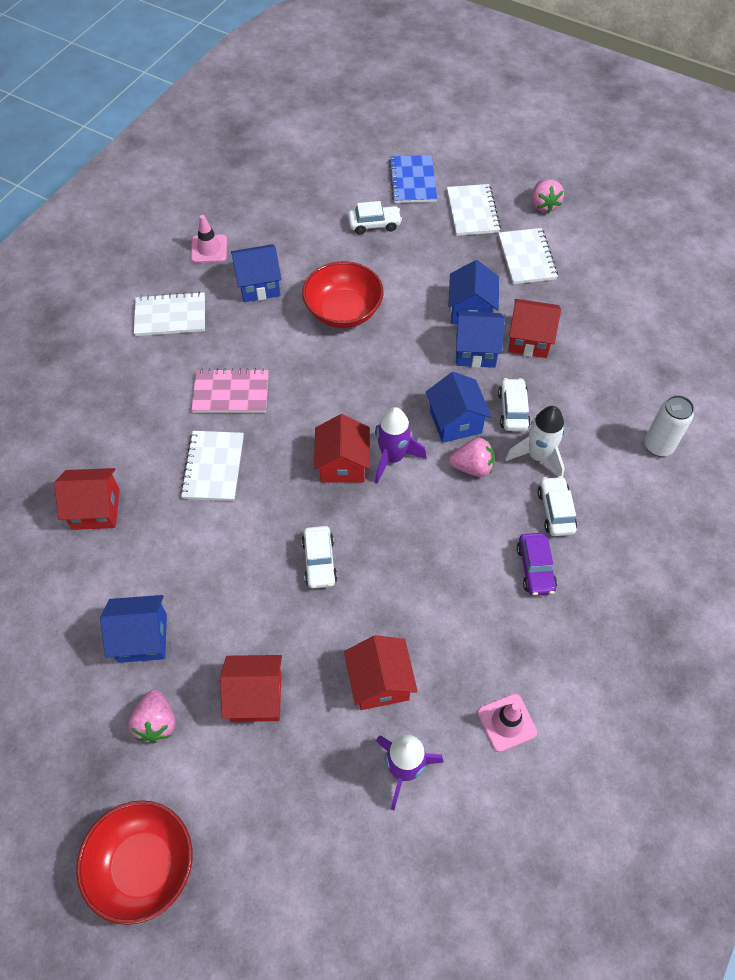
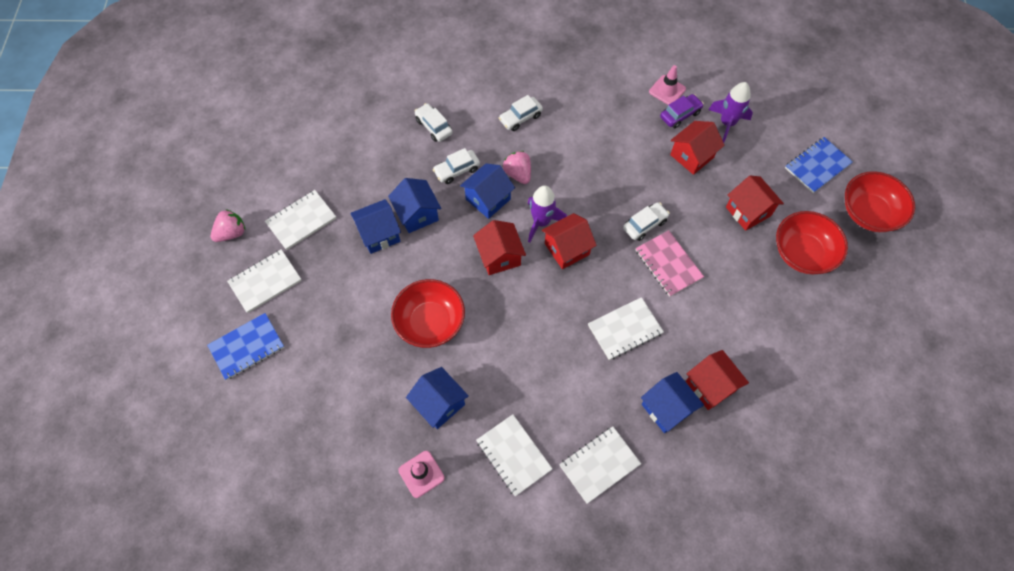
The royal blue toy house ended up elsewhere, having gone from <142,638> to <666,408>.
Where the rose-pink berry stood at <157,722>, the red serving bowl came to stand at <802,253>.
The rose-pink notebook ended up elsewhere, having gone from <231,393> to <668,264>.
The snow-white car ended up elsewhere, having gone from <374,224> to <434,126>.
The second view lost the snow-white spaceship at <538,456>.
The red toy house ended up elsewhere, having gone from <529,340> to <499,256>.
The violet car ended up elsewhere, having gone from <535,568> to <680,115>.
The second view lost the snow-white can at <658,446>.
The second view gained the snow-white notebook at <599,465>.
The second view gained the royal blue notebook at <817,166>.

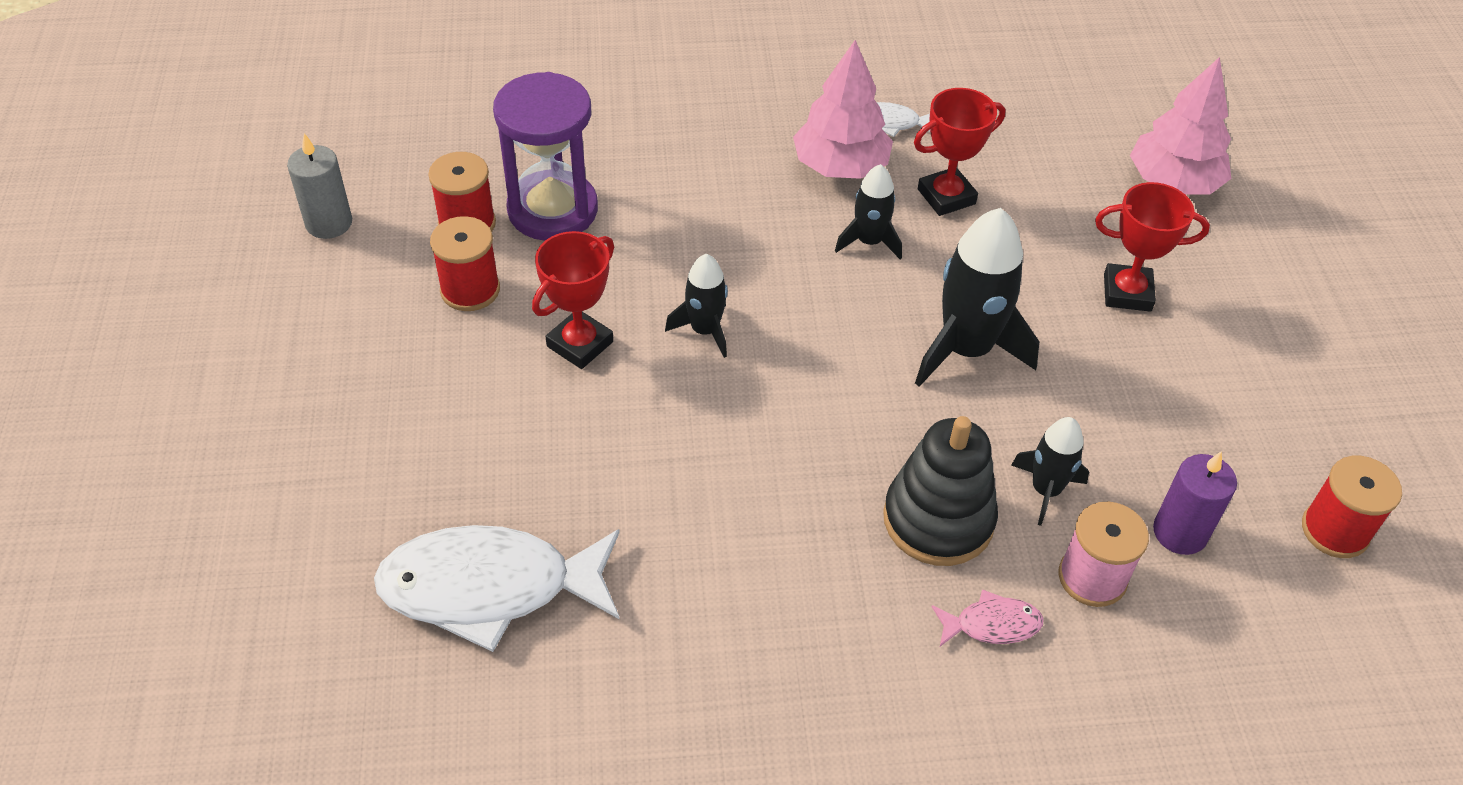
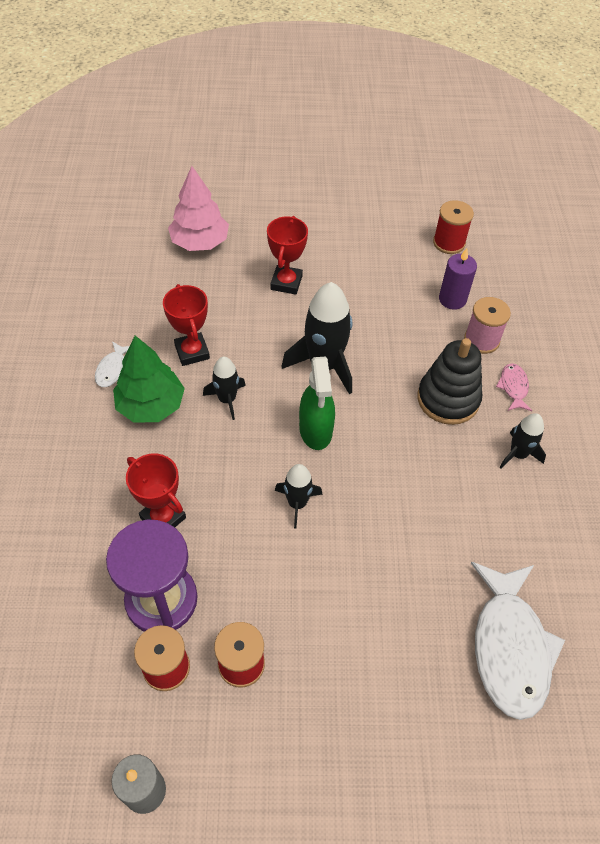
The red award cup ended up elsewhere, having gone from <580,344> to <163,518>.
What was the rose-pink fir tree at <840,166> turned into the green fir tree at <151,405>.
The ebony spaceship ended up elsewhere, having gone from <1045,490> to <518,454>.
The second view gained the green spray bottle at <315,430>.

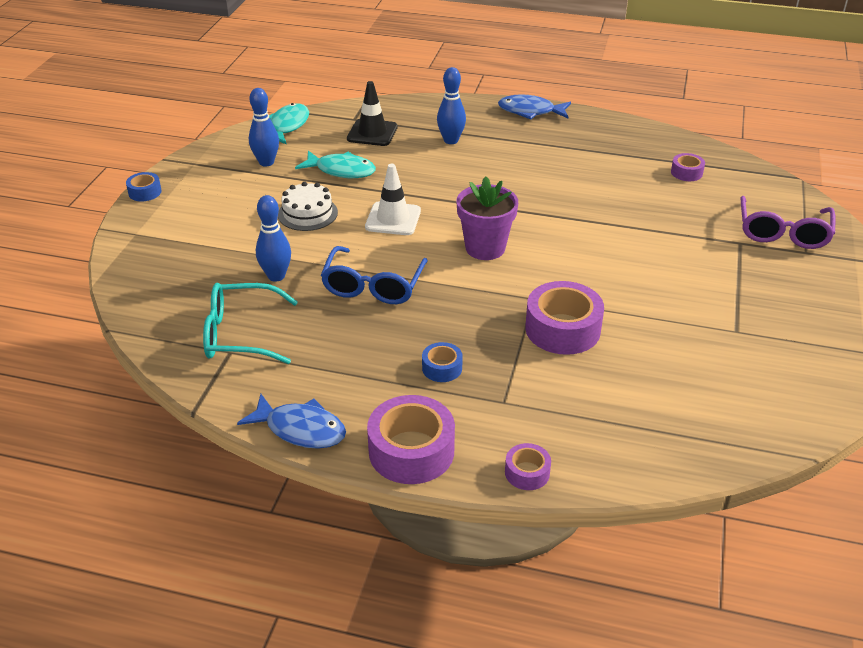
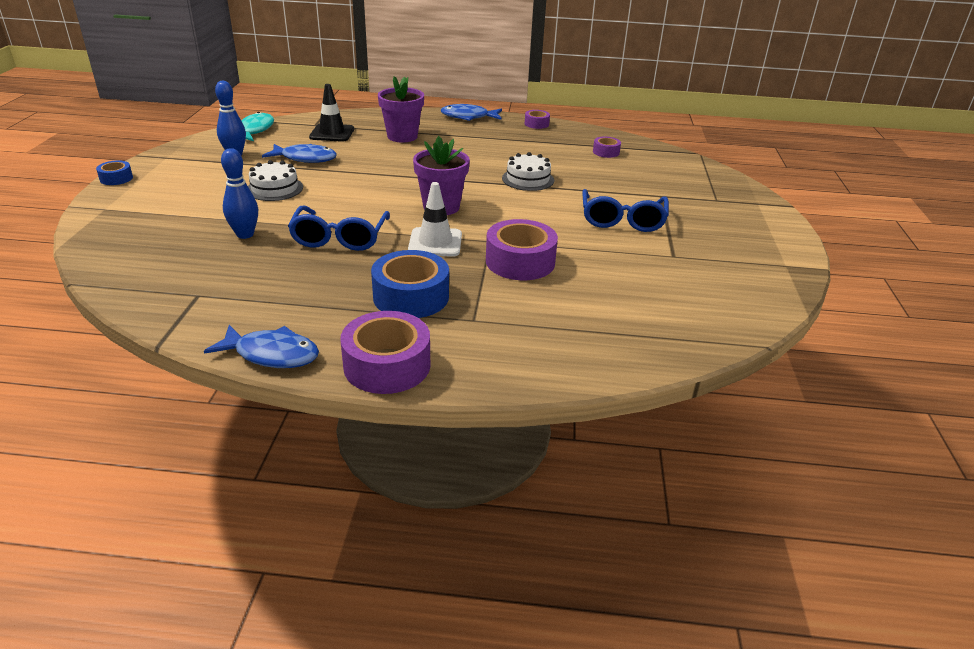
The second view lost the teal eyeglasses at <241,334>.
What was the teal fish figure at <341,170> turned into the royal blue fish figure at <305,158>.
The snow-white road cone ended up elsewhere, having gone from <393,219> to <435,242>.
The size of the royal blue roll of tape at <442,368> changed by a factor of 1.95.
Where the royal blue bowling pin stood at <451,140>, the violet potted plant came to stand at <402,136>.
The violet roll of tape ended up elsewhere, having gone from <527,472> to <536,124>.
The second view lost the violet eyeglasses at <783,232>.
The second view gained the snow-white layer cake at <528,179>.
The second view gained the royal blue eyeglasses at <622,220>.

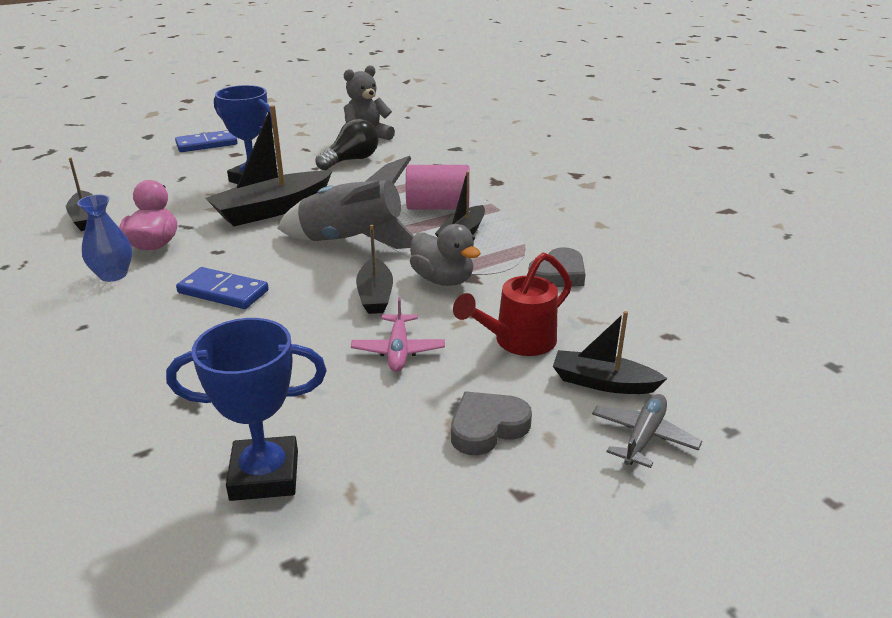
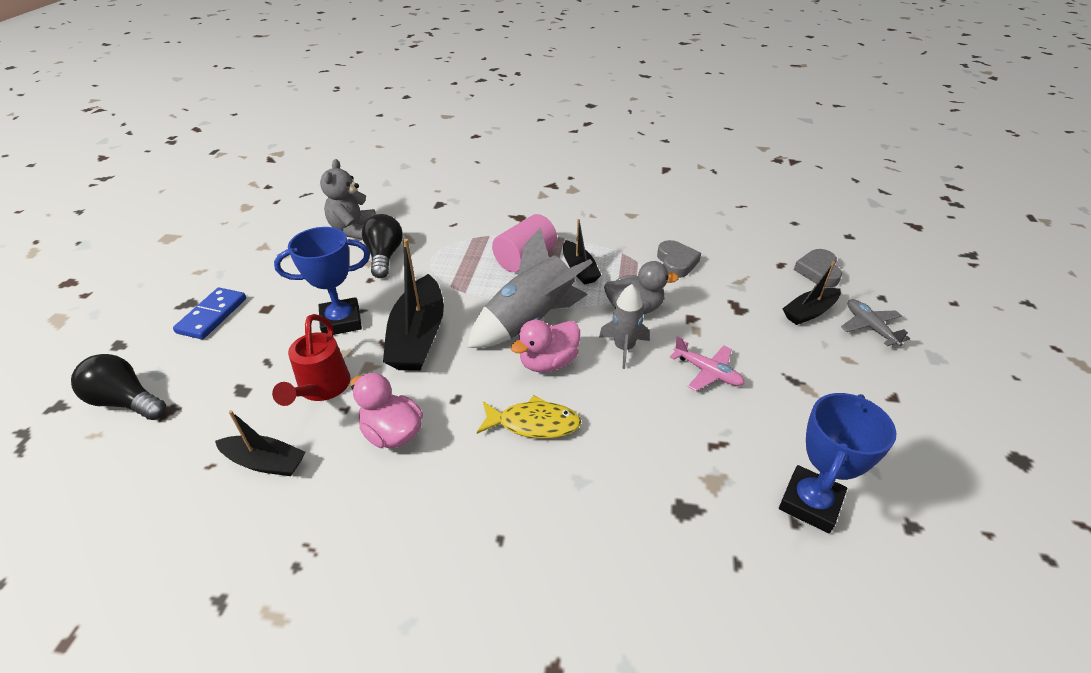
The second view lost the royal blue flower vase at <113,275>.
Where the royal blue domino tile stood at <223,292>, the golden fish figure came to stand at <534,424>.
Where the ebony boat stood at <375,295>, the grey spaceship came to stand at <624,348>.
The grey heart ended up elsewhere, having gone from <487,427> to <818,271>.
The red sprinkling can ended up elsewhere, having gone from <518,342> to <321,389>.
The second view gained the ebony bulb at <126,401>.
The second view gained the rose-pink duck at <548,362>.

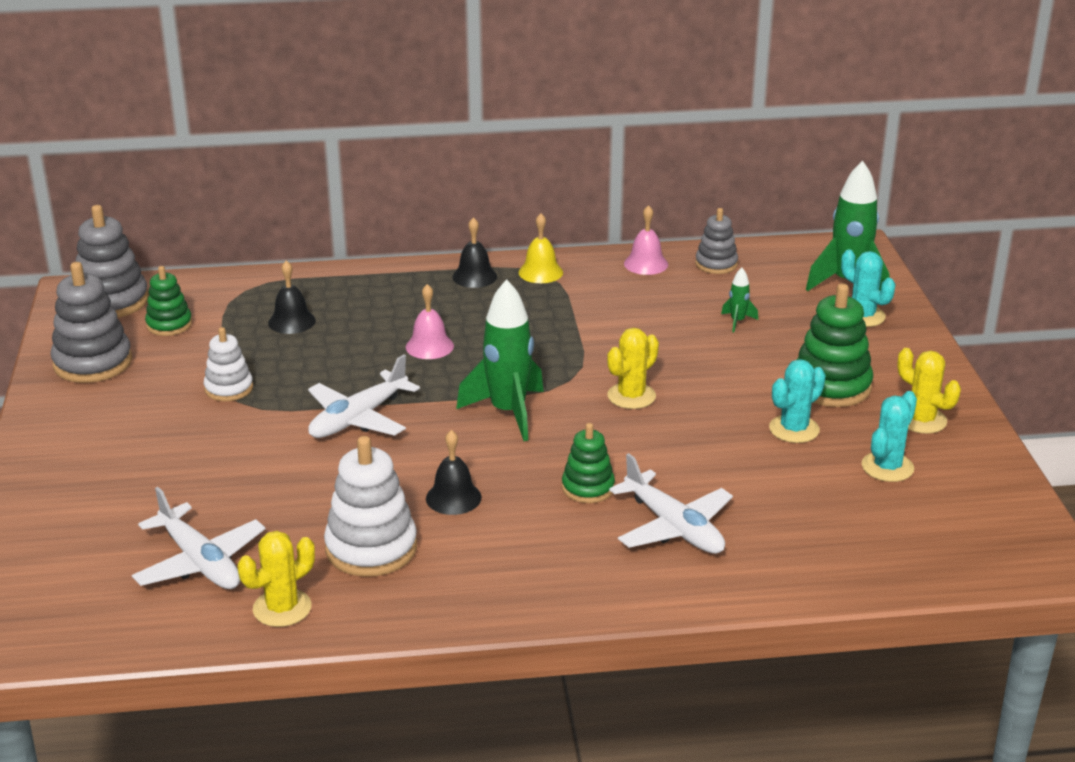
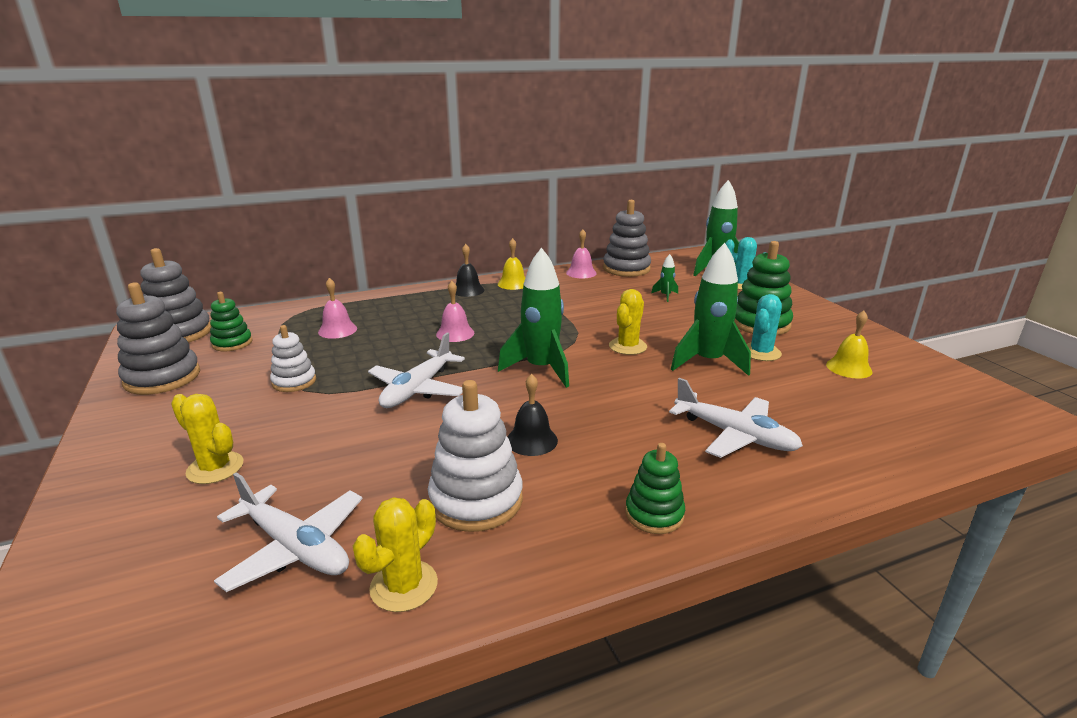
What was the ebony hand bell at <291,321> turned into the rose-pink hand bell at <337,330>.
The green ring stacker ended up elsewhere, having gone from <588,488> to <654,514>.
The size of the grey ring stacker at <716,264> changed by a factor of 1.65.
Where the teal cactus stood at <887,467>, the golden hand bell came to stand at <849,368>.
The golden cactus ended up elsewhere, having gone from <921,420> to <215,468>.
The second view gained the green spaceship at <708,362>.

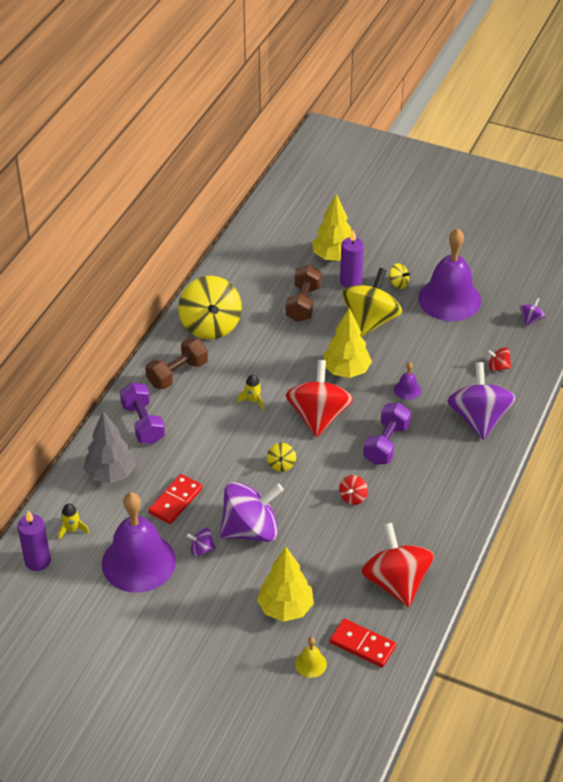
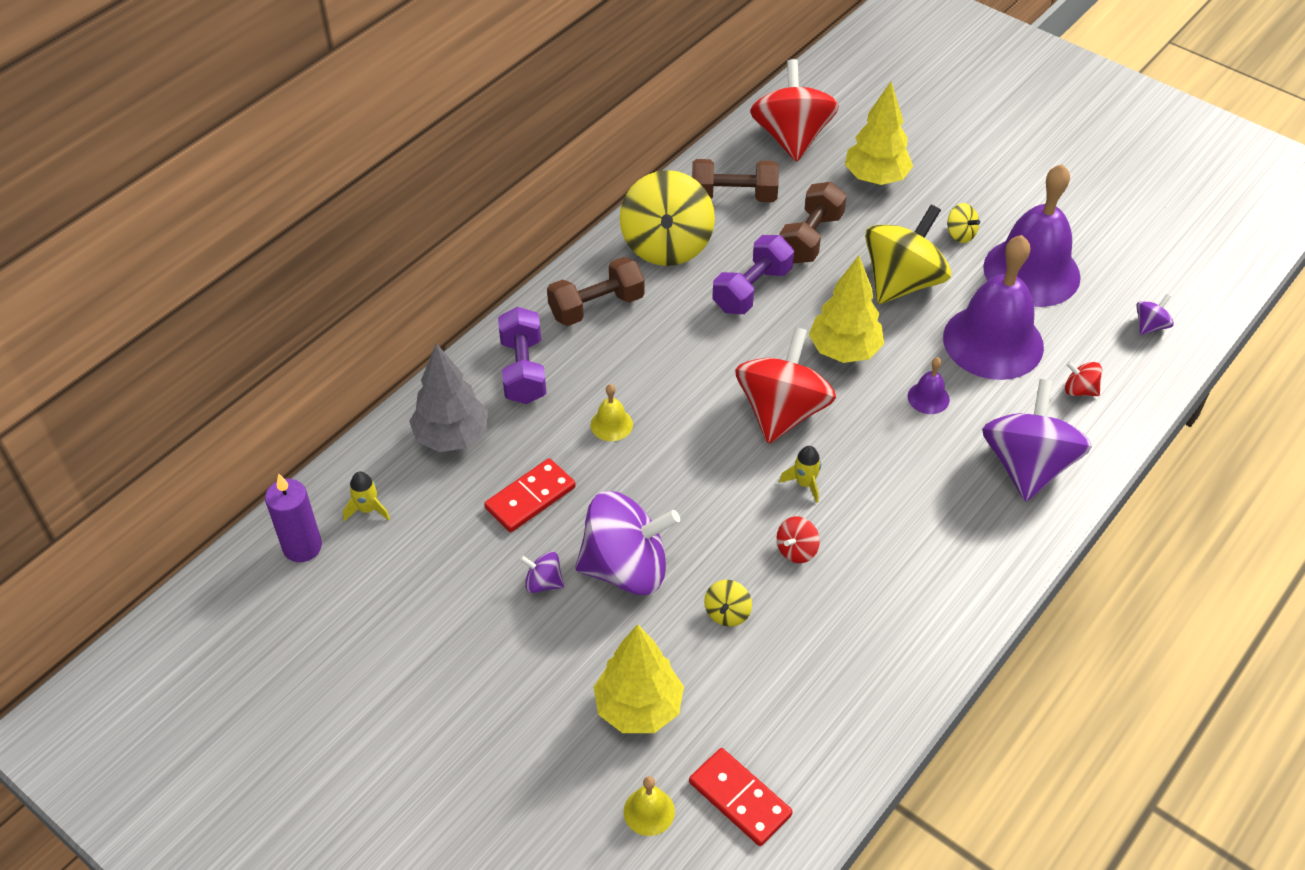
The violet hand bell ended up elsewhere, having gone from <138,562> to <993,342>.
The golden spaceship ended up elsewhere, having gone from <253,400> to <804,483>.
The golden whirligig ended up elsewhere, having gone from <281,464> to <727,613>.
The second view lost the violet pillar candle at <350,281>.
The red whirligig ended up elsewhere, having gone from <396,582> to <791,138>.
The violet dumbbell ended up elsewhere, having gone from <386,444> to <752,289>.
The second view gained the golden hand bell at <611,424>.
The second view gained the russet dumbbell at <733,196>.

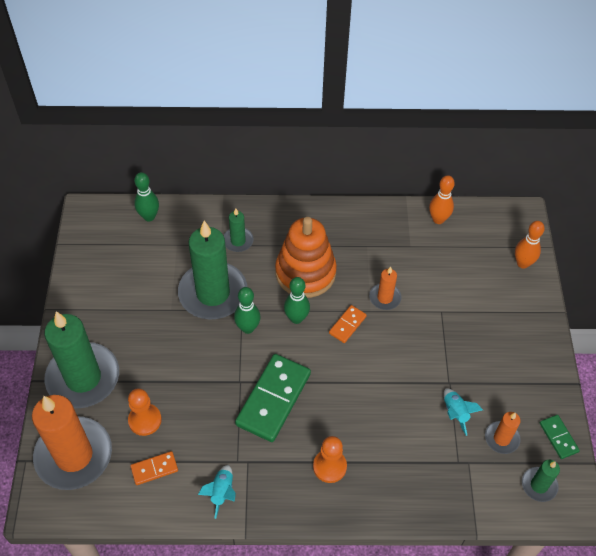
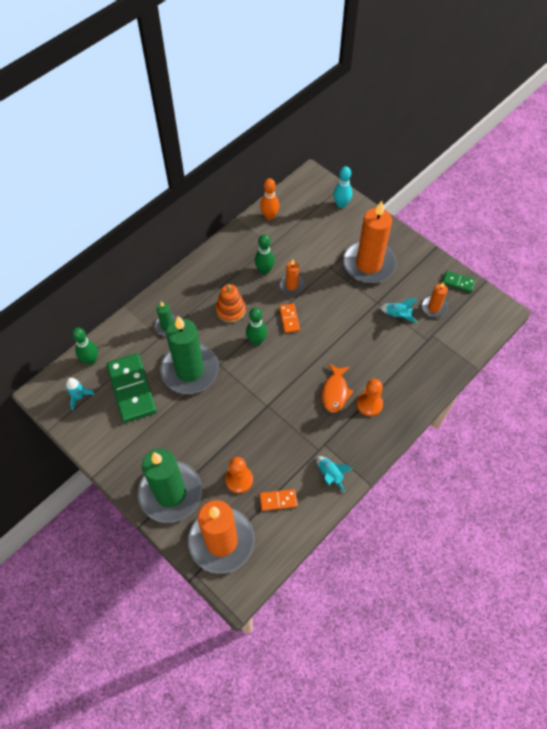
The orange domino tile at <154,469> ended up facing another way, 60 degrees clockwise from before.
The green bowling pin ended up elsewhere, having gone from <248,328> to <264,270>.
The green domino tile ended up elsewhere, having gone from <273,399> to <131,389>.
The size of the orange ring stacker at <305,273> changed by a factor of 0.59.
What was the orange bowling pin at <522,263> turned into the teal bowling pin at <341,204>.
The second view lost the green pillar candle at <539,485>.
The second view gained the teal spaceship at <79,397>.
The second view gained the orange fish figure at <335,392>.
The second view gained the orange pillar candle at <369,264>.

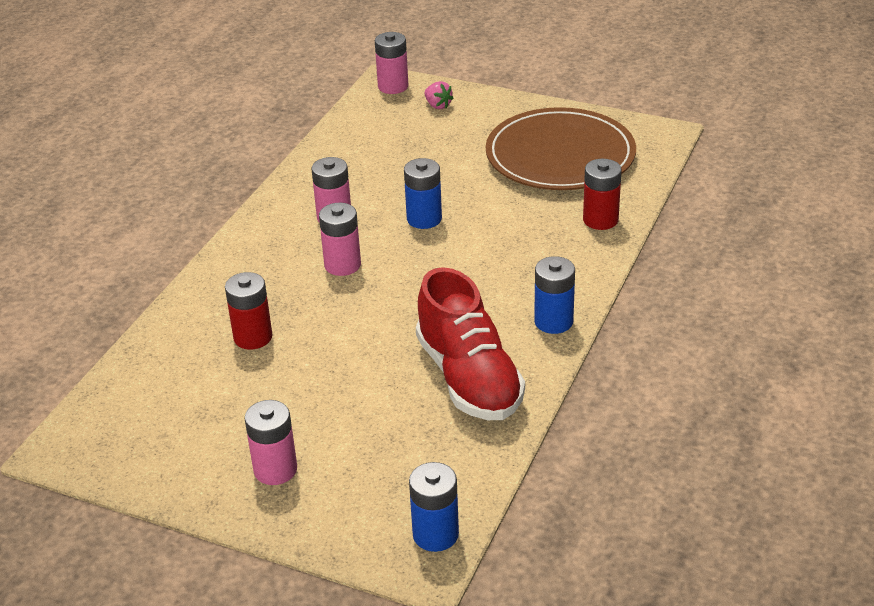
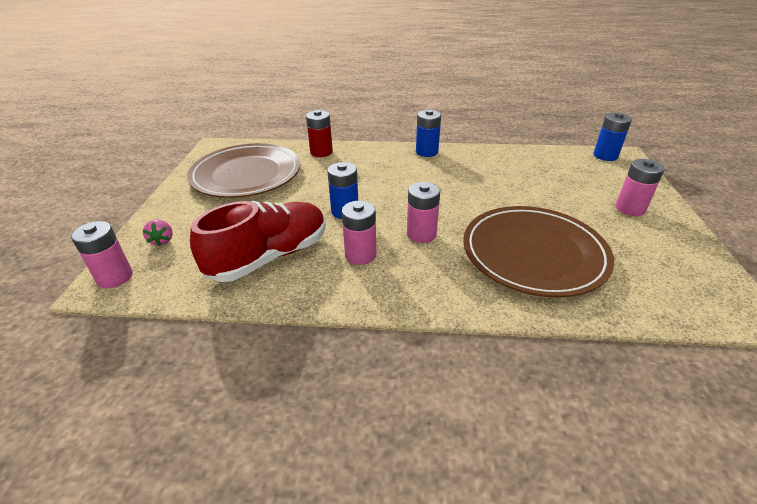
Where the red AA battery stood at <253,337>, the russet plate came to stand at <534,253>.
The red shoe ended up elsewhere, having gone from <469,378> to <269,257>.
The rose-pink berry at <438,105> ended up facing another way, 135 degrees clockwise from before.

